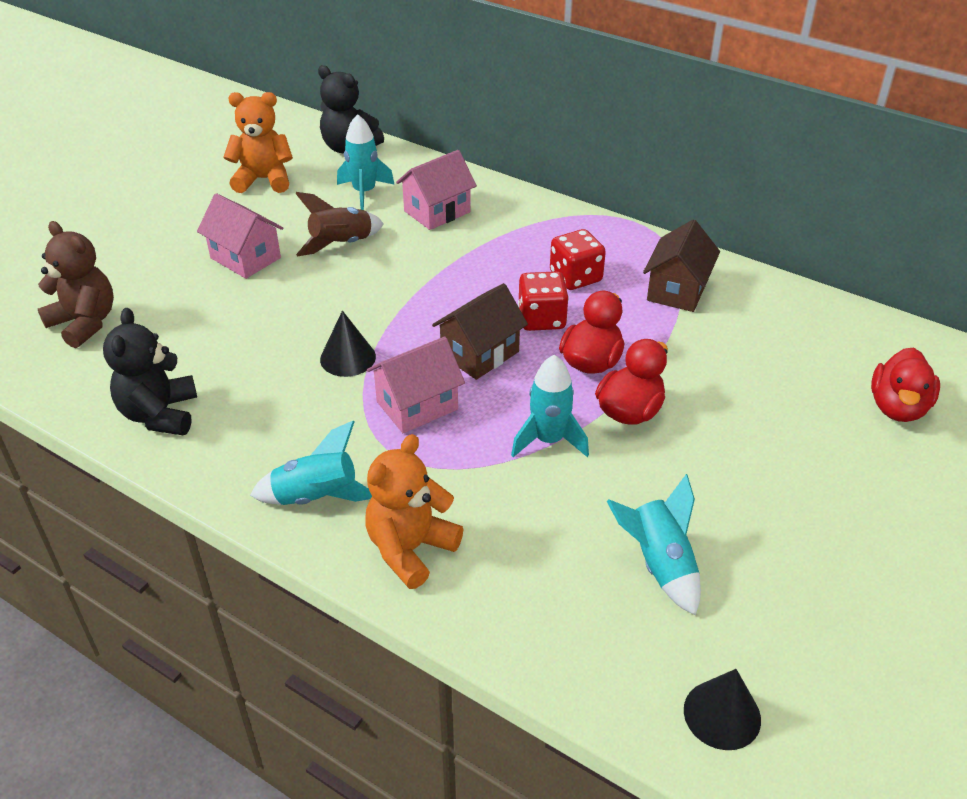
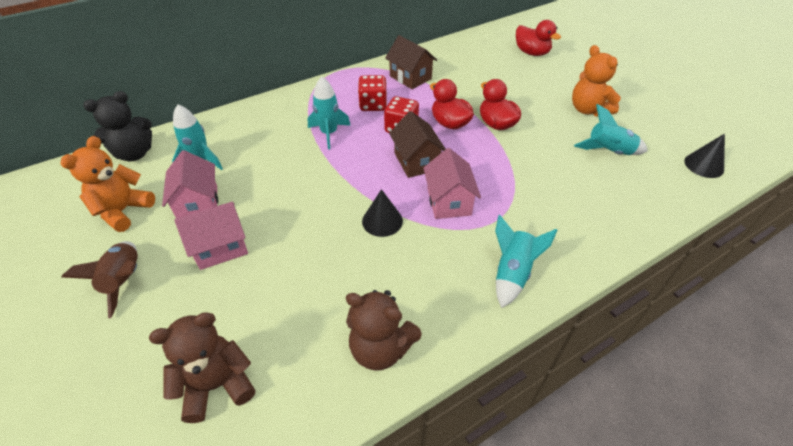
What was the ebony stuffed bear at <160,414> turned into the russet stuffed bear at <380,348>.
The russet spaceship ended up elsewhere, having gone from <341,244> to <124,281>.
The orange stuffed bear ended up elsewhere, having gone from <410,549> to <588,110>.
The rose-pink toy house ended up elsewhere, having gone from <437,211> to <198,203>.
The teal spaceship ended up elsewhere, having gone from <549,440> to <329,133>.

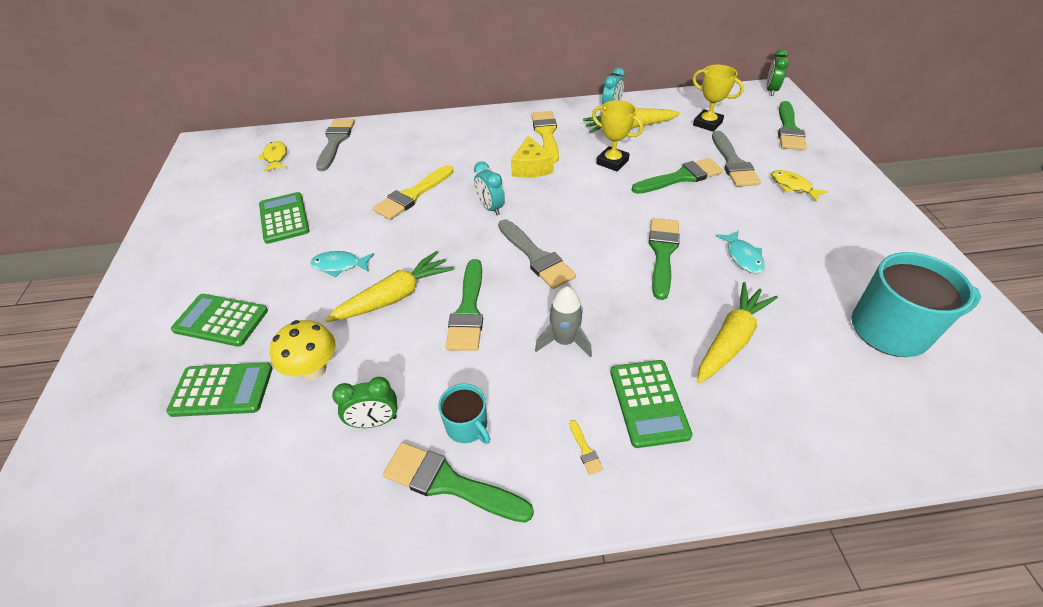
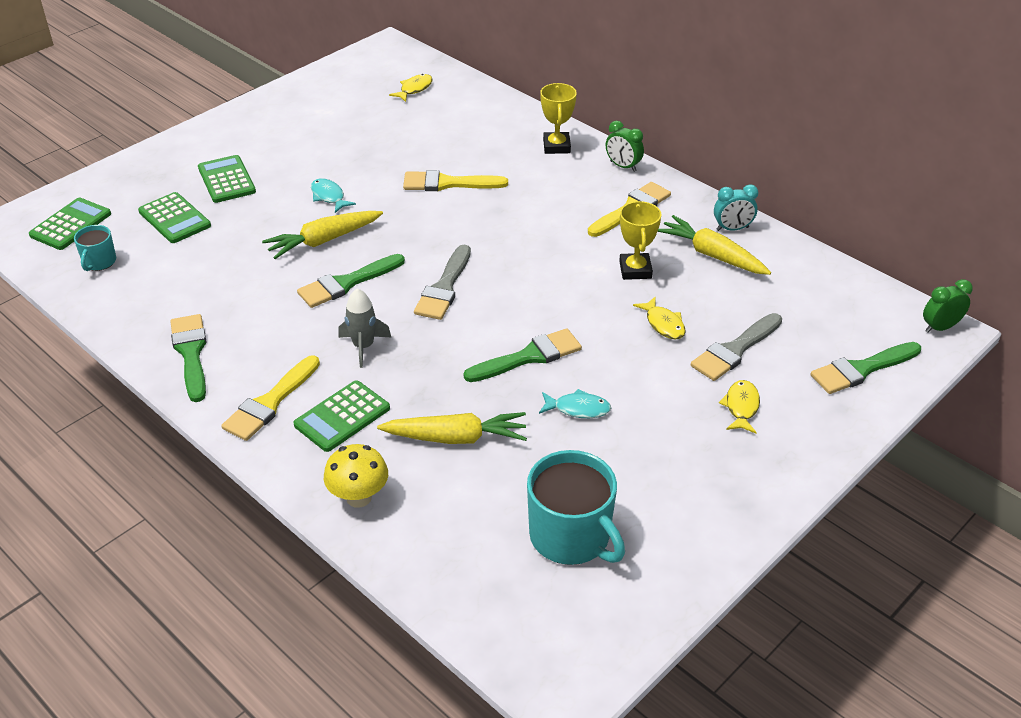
The green calculator ended up elsewhere, having gone from <284,218> to <70,225>.
The golden toadstool ended up elsewhere, having gone from <313,369> to <359,497>.
The second view lost the grey paint brush at <335,142>.
The golden root vegetable at <394,297> ended up facing another way, 135 degrees clockwise from before.
The green clock ended up elsewhere, having gone from <375,421> to <623,166>.
The teal coffee mug ended up elsewhere, having gone from <467,426> to <99,262>.
The second view lost the teal clock at <490,208>.
The second view lost the golden piece of cheese at <531,168>.
The size of the golden paint brush at <585,450> changed by a factor of 2.47.
Where the green paint brush stood at <681,177>, the golden fish figure came to stand at <663,324>.
The golden award cup ended up elsewhere, having gone from <707,123> to <556,146>.
The teal fish figure at <743,257> ended up facing another way, 120 degrees counterclockwise from before.

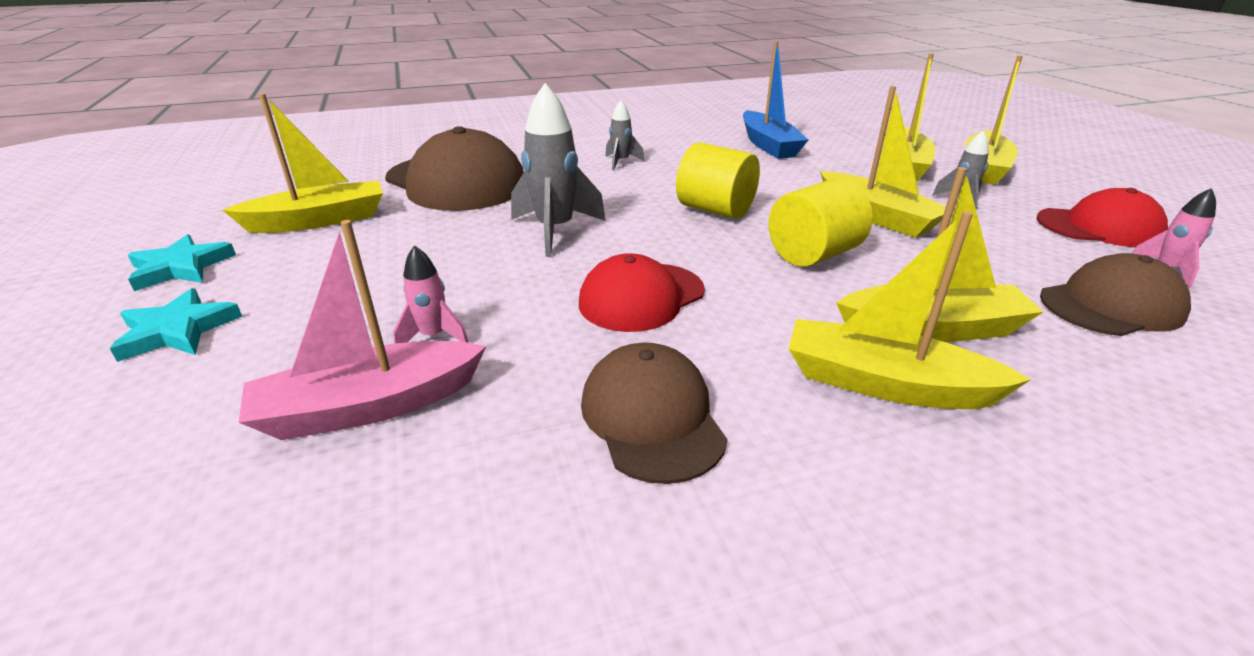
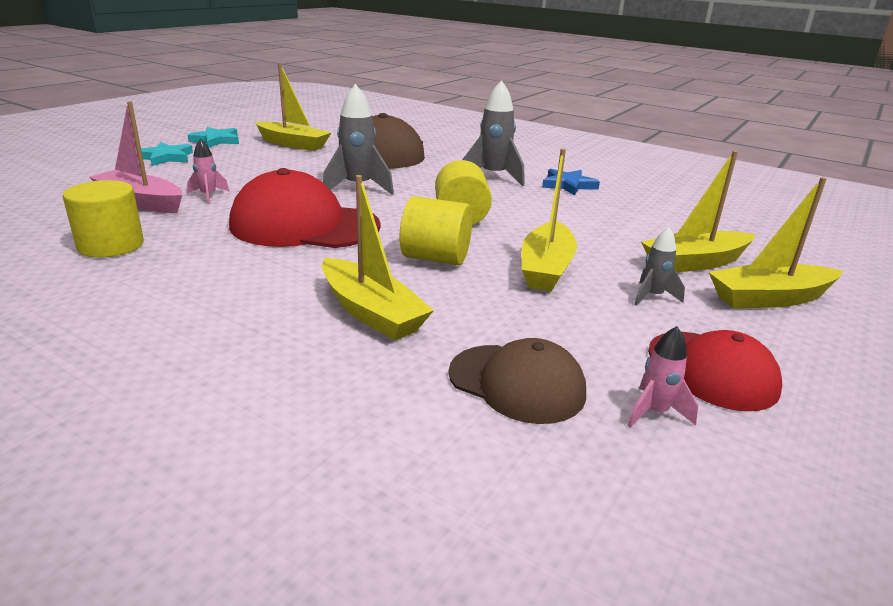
The size of the red baseball cap at <641,297> changed by a factor of 1.62.
The second view lost the russet baseball cap at <652,417>.
The size of the grey spaceship at <621,162> changed by a factor of 1.84.
The second view lost the royal blue boat at <768,145>.
The second view lost the golden boat at <885,384>.
The second view gained the golden cylinder shape at <111,245>.
The second view gained the royal blue star at <568,185>.

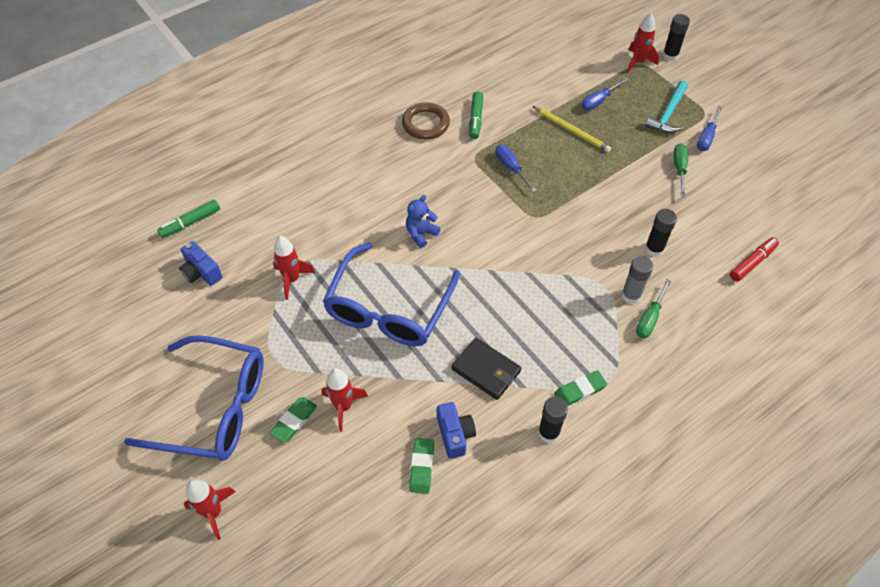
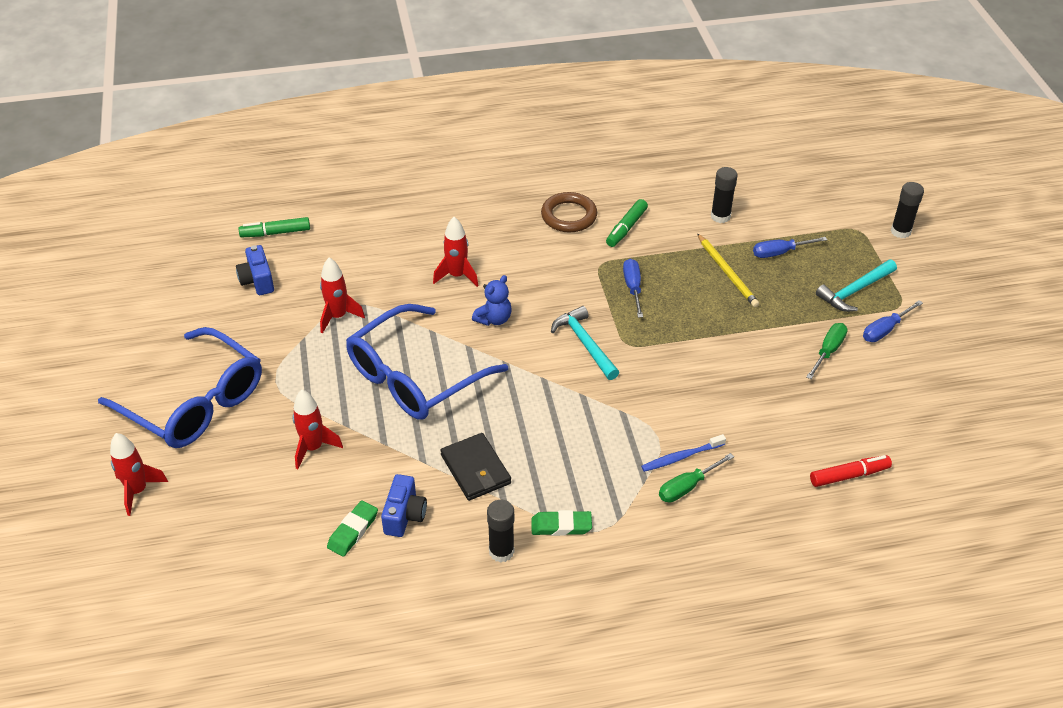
The second view lost the green pencil eraser at <294,421>.
The royal blue stuffed bear at <421,234> ended up facing another way, 150 degrees clockwise from before.
Where the grey glue stood at <631,295>, the royal blue tooth brush came to stand at <681,457>.
The red spaceship ended up elsewhere, having gone from <638,62> to <457,276>.
The ebony glue ended up elsewhere, having gone from <654,249> to <720,216>.
The second view gained the teal carpenter's hammer at <585,343>.

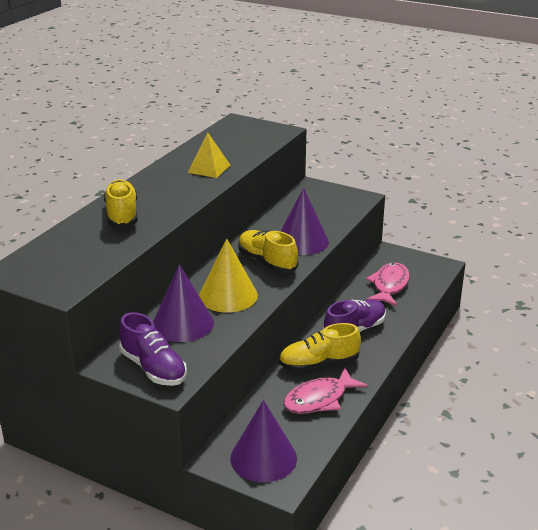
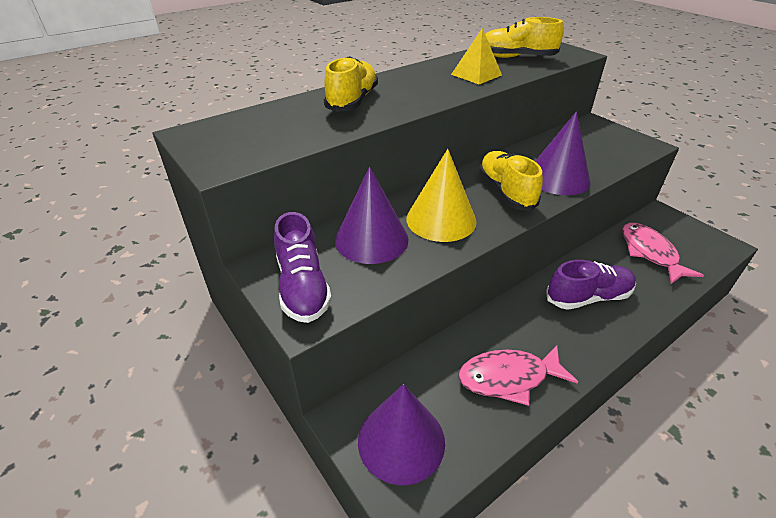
The golden shoe ended up elsewhere, having gone from <319,364> to <516,57>.
The rose-pink fish figure at <389,286> ended up facing another way, 60 degrees counterclockwise from before.

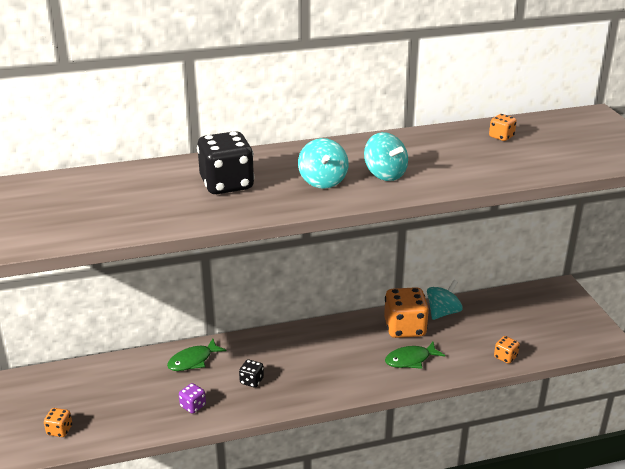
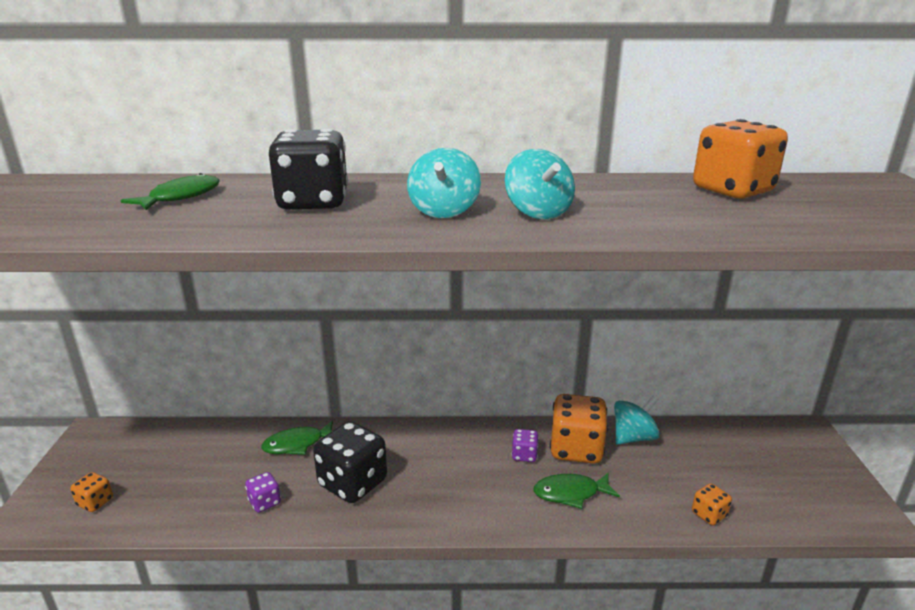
The size of the ebony dice at <251,381> changed by a factor of 2.10.
The size of the orange dice at <501,137> changed by a factor of 2.10.
The second view gained the green fish figure at <180,197>.
The second view gained the violet dice at <524,455>.

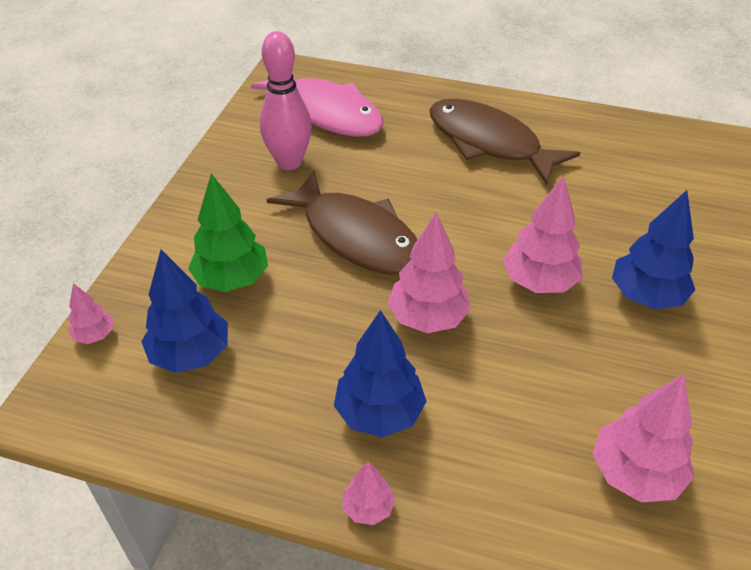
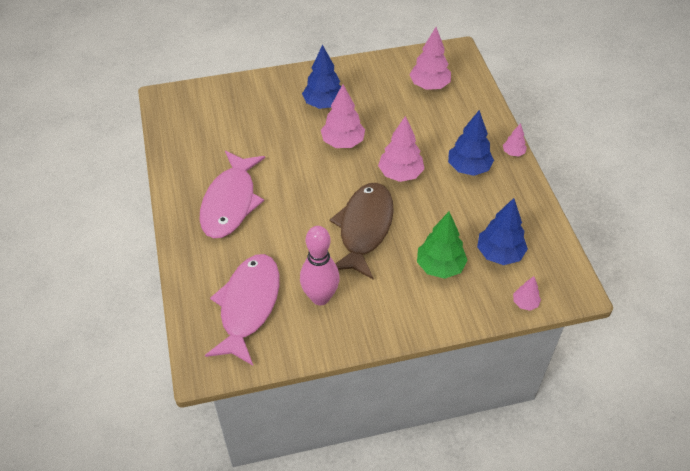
What was the russet fish figure at <489,142> turned into the rose-pink fish figure at <230,202>.

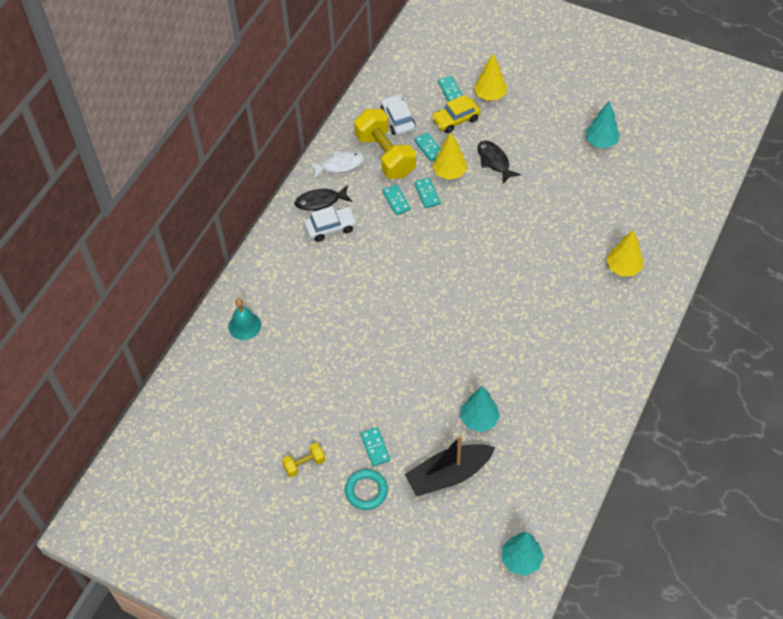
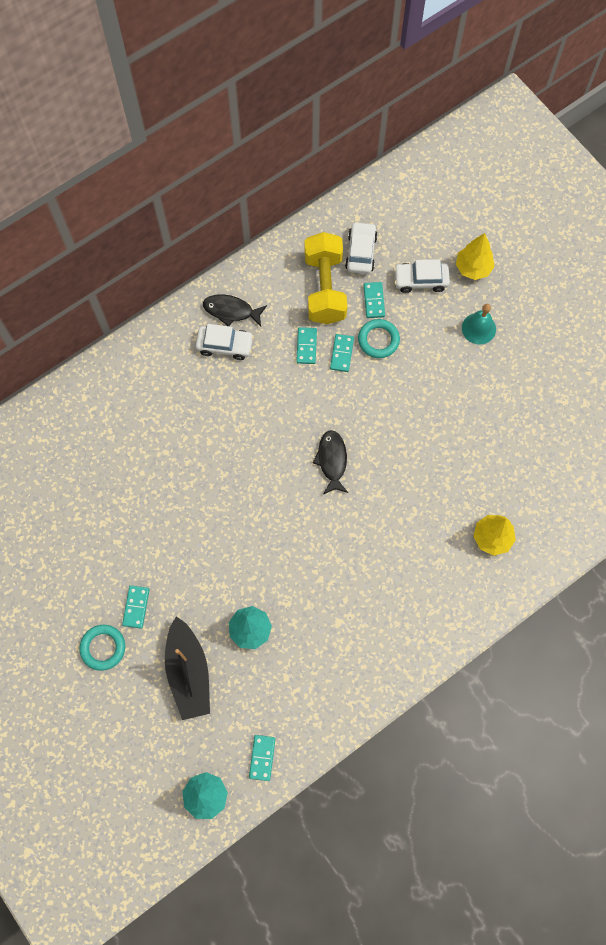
The teal hand bell ended up elsewhere, having gone from <244,325> to <478,328>.
The second view lost the golden dumbbell at <304,464>.
The second view lost the snow-white fish figure at <340,165>.
The ebony boat at <449,475> ended up facing another way, 105 degrees counterclockwise from before.
What was the golden car at <456,119> turned into the snow-white car at <420,280>.
Where the golden fir tree stood at <449,173>, the teal ring came to stand at <378,340>.
The teal domino tile ended up elsewhere, having gone from <450,91> to <262,758>.
The ebony fish figure ended up elsewhere, having gone from <494,161> to <332,460>.
The second view lost the teal fir tree at <601,142>.

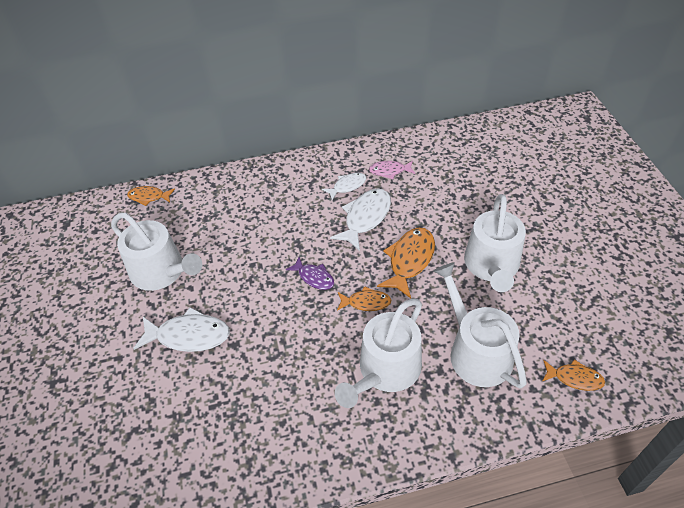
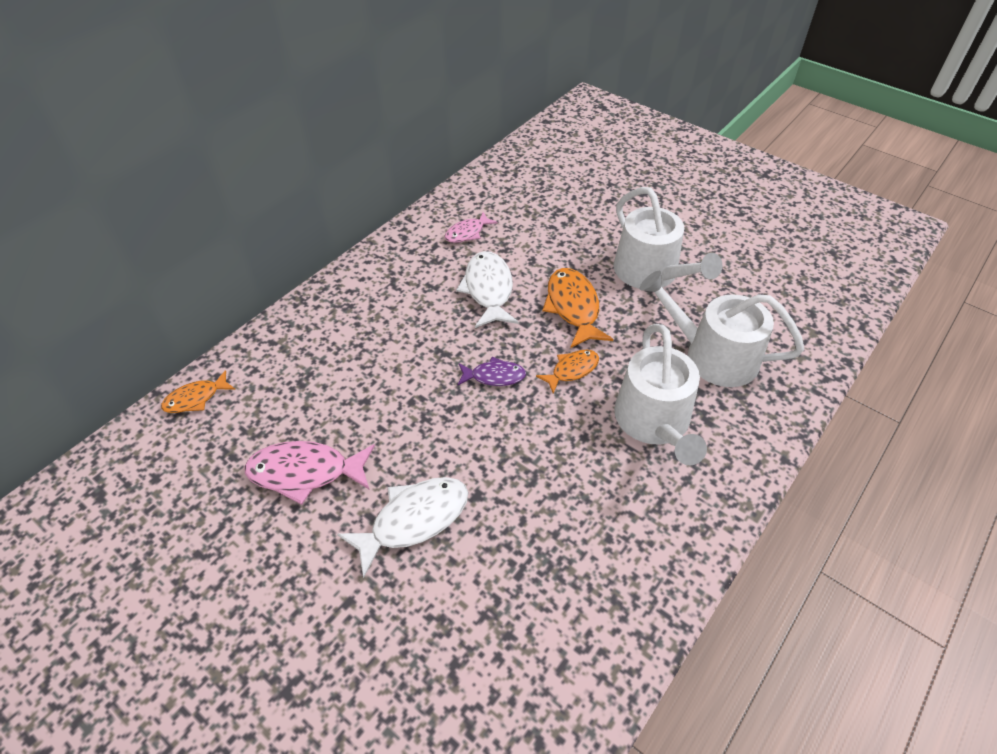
Where the snow-white sprinkling can stood at <162,272>, the rose-pink fish figure came to stand at <305,472>.
The second view lost the snow-white fish figure at <347,186>.
The second view lost the orange fish figure at <574,378>.

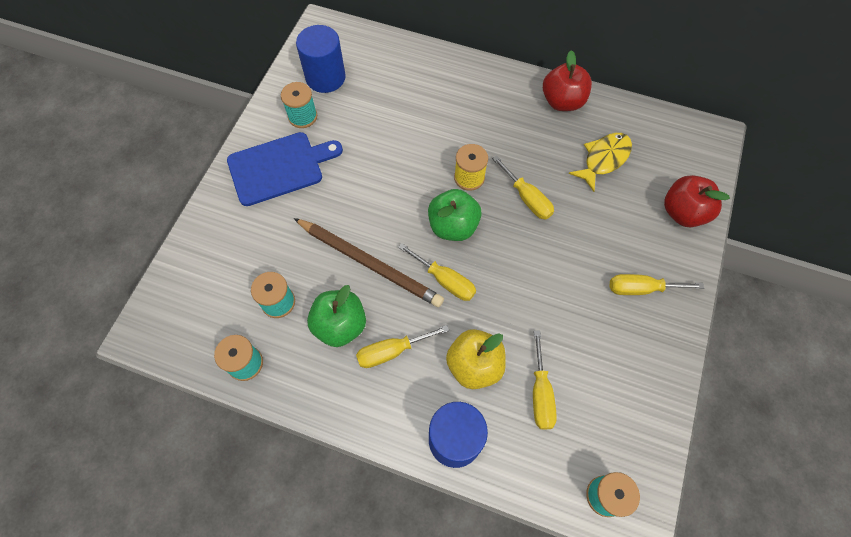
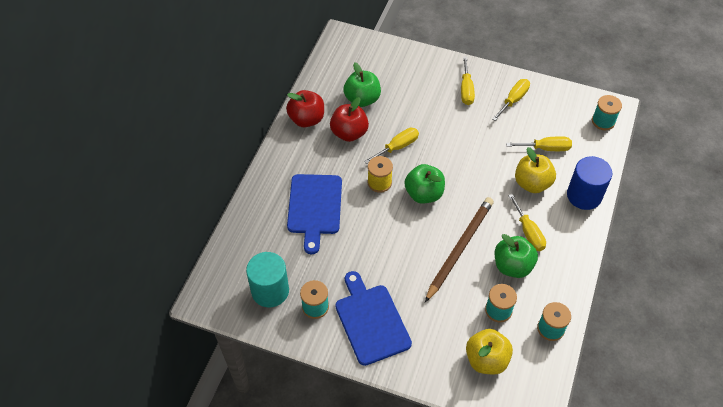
What was the royal blue cylinder shape at <325,77> turned into the teal cylinder shape at <270,291>.
The golden screwdriver ended up elsewhere, having gone from <445,280> to <513,100>.
Where the golden fish figure stood at <603,159>, the green toy apple came to stand at <362,99>.
The red toy apple ended up elsewhere, having gone from <683,212> to <349,133>.
The second view gained the royal blue cutting board at <314,207>.
The second view gained the golden toy apple at <486,360>.

